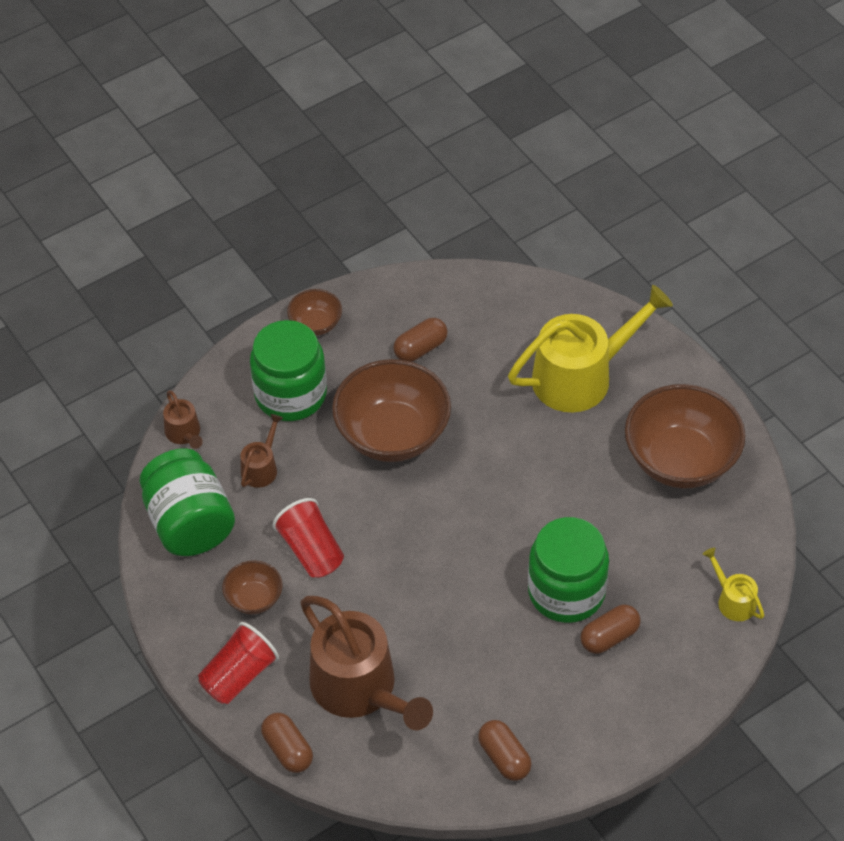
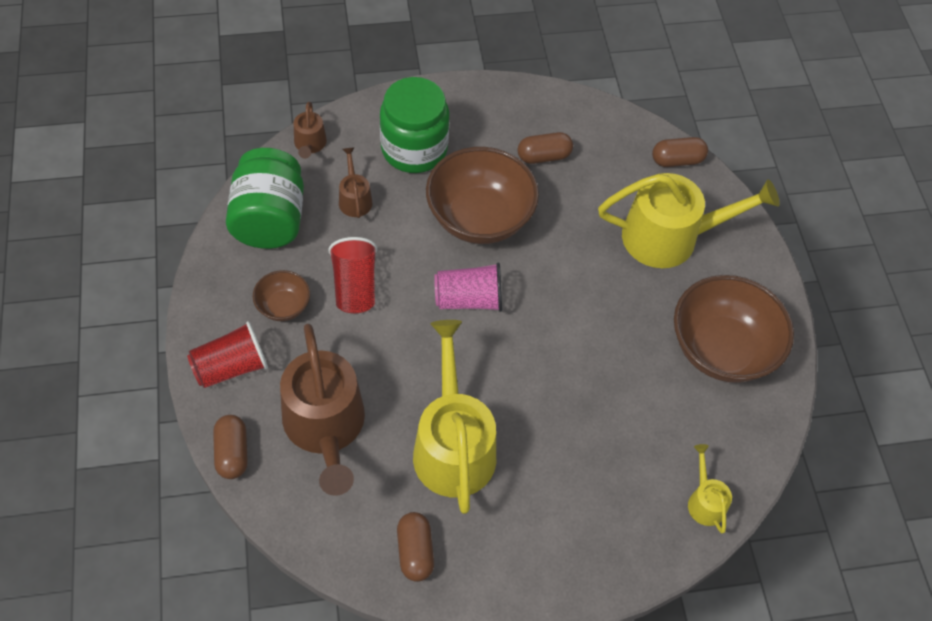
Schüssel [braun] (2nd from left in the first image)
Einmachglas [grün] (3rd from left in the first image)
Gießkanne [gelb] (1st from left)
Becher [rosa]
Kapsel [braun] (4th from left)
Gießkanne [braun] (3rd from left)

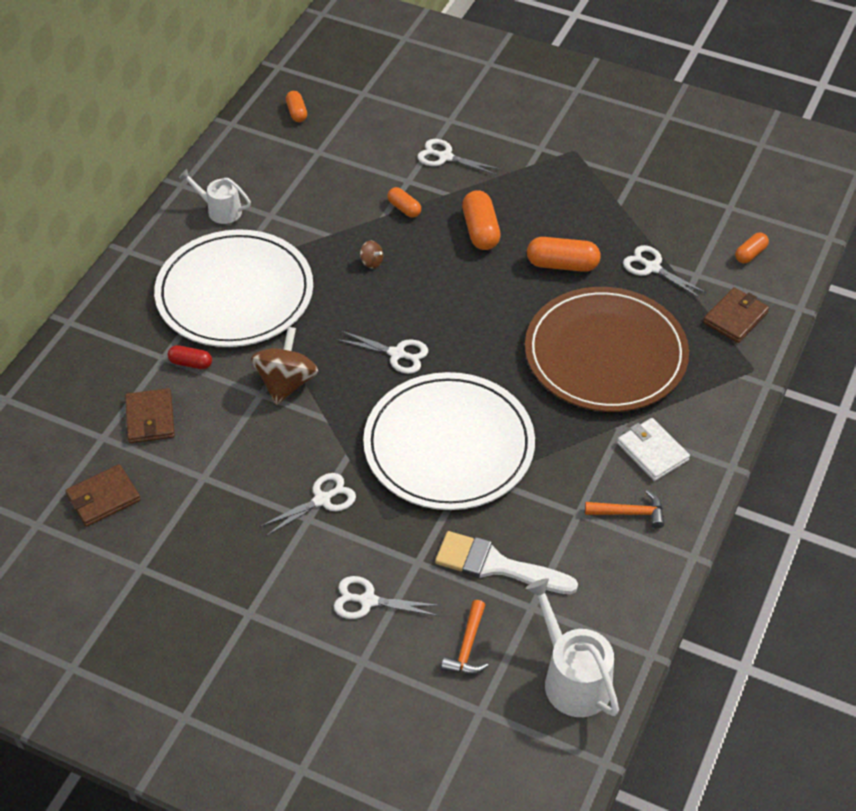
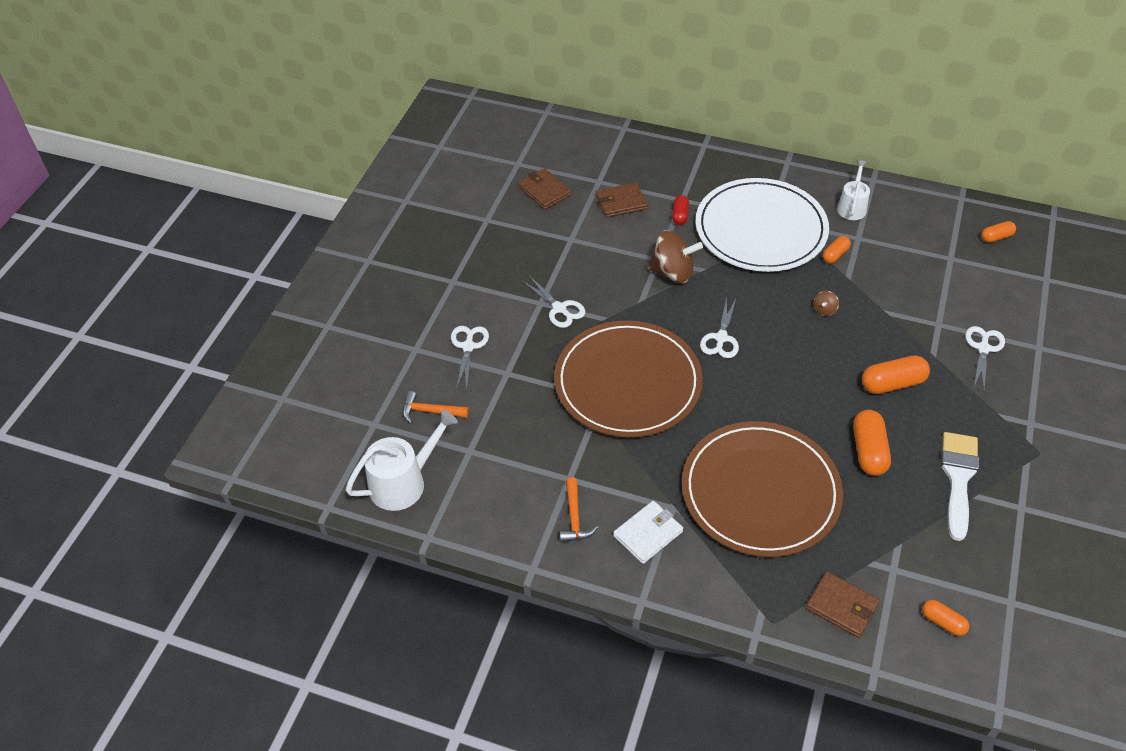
Schere [weiß] (5th from left in the first image)
Kapsel [orange] (1st from left)
Pinsel [weiß]
Teller [braun] (1st from left)

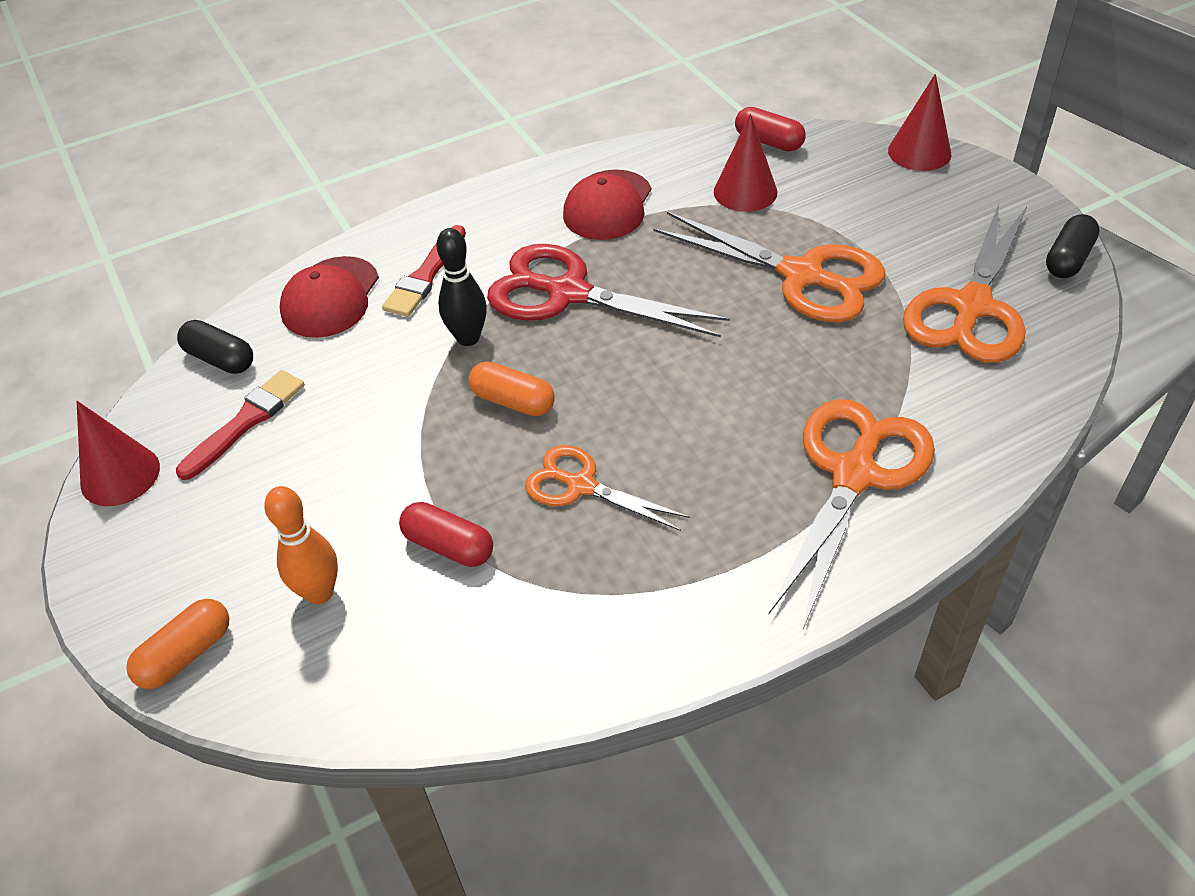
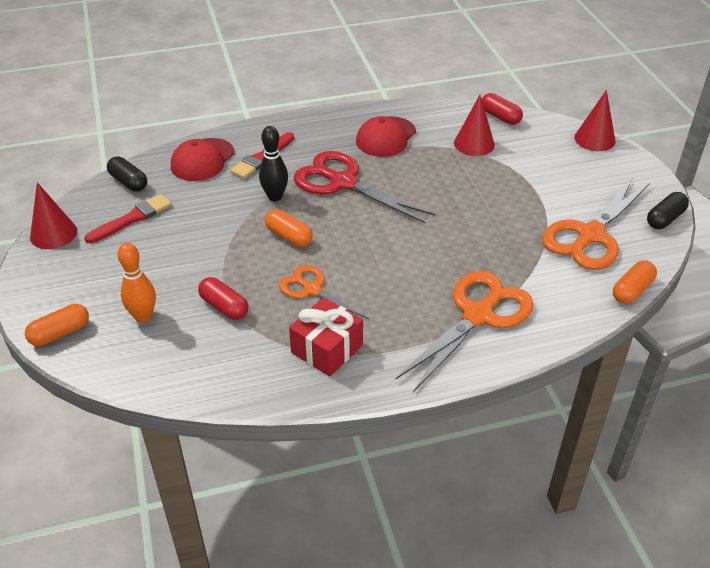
Schere [orange] (2nd from left in the first image)
Geschenk [rot]
Kapsel [orange] (3rd from left)

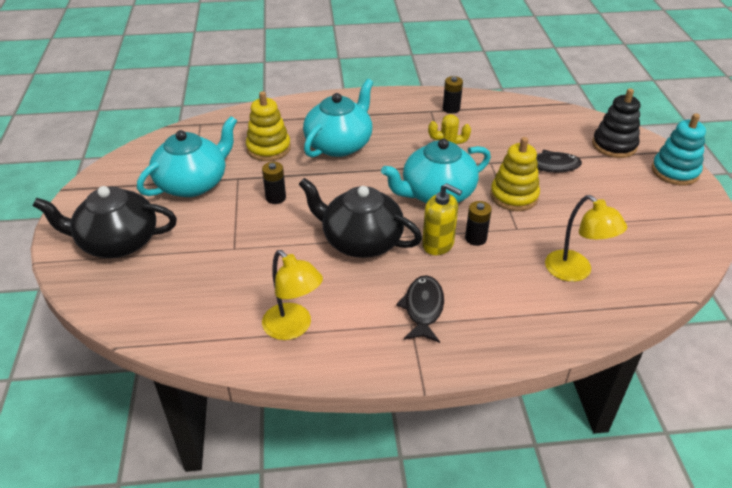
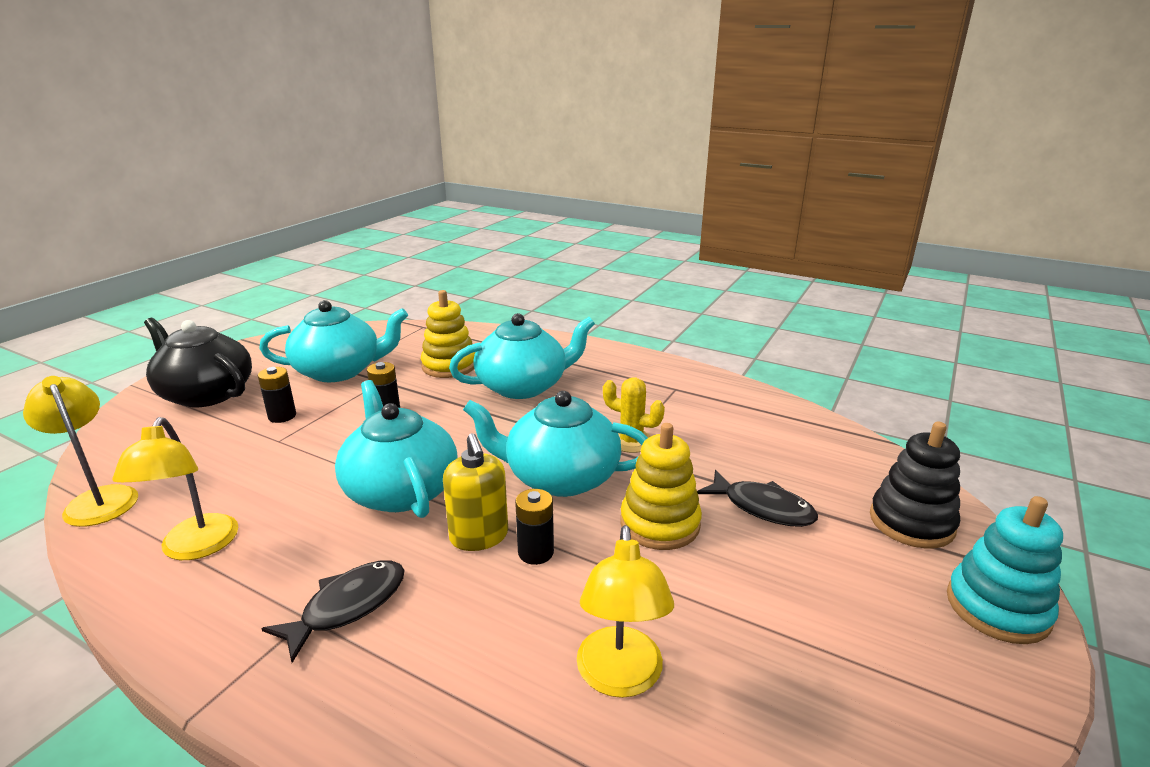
Lampe [gelb] (1st from left)
Batterie [schwarz] (1st from left)
Teekanne [türkis] (2nd from left)

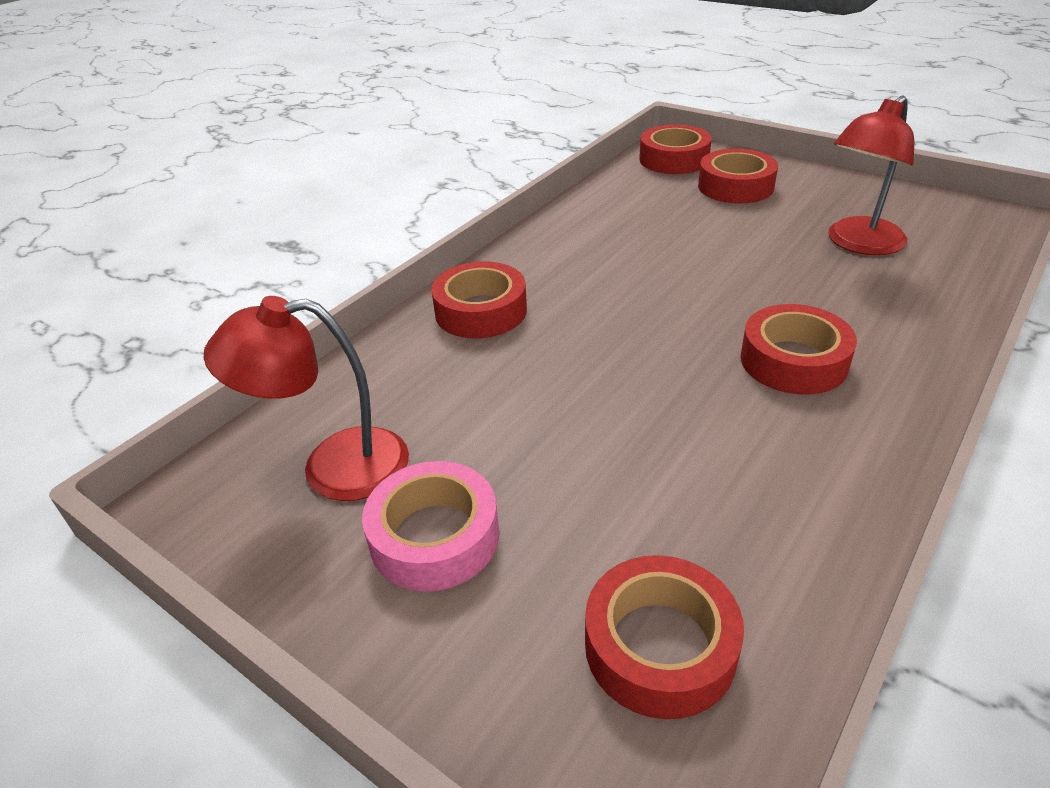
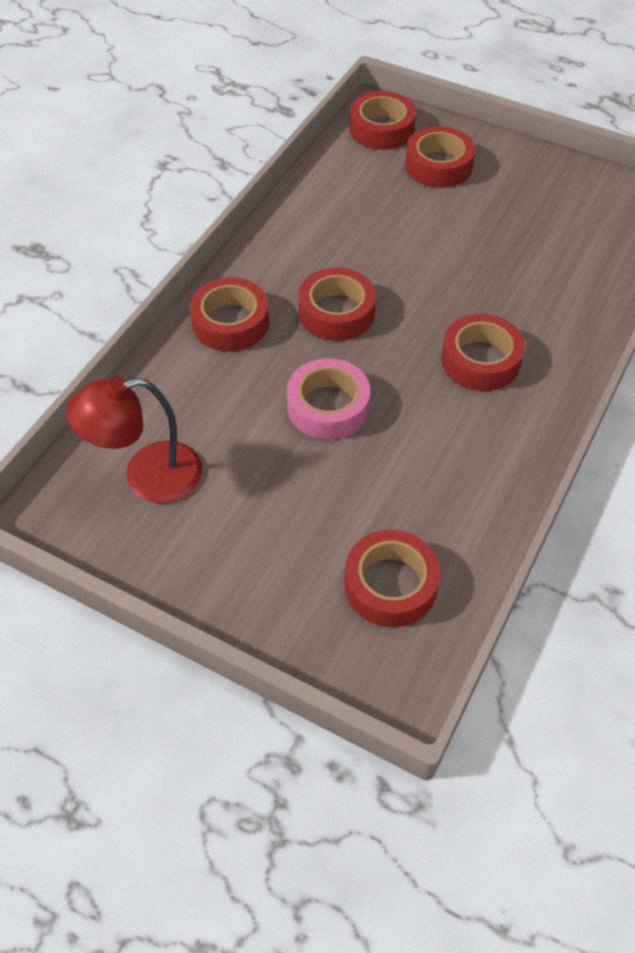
Lampe [rot] (2nd from left in the first image)
Klebeband [rot] (2nd from left)
Klebeband [rosa]

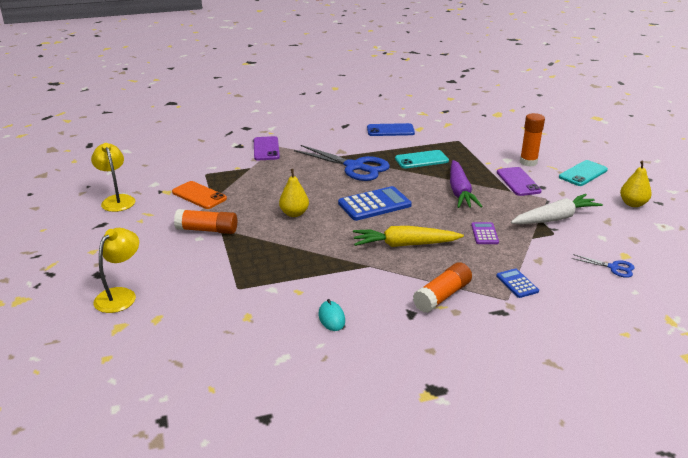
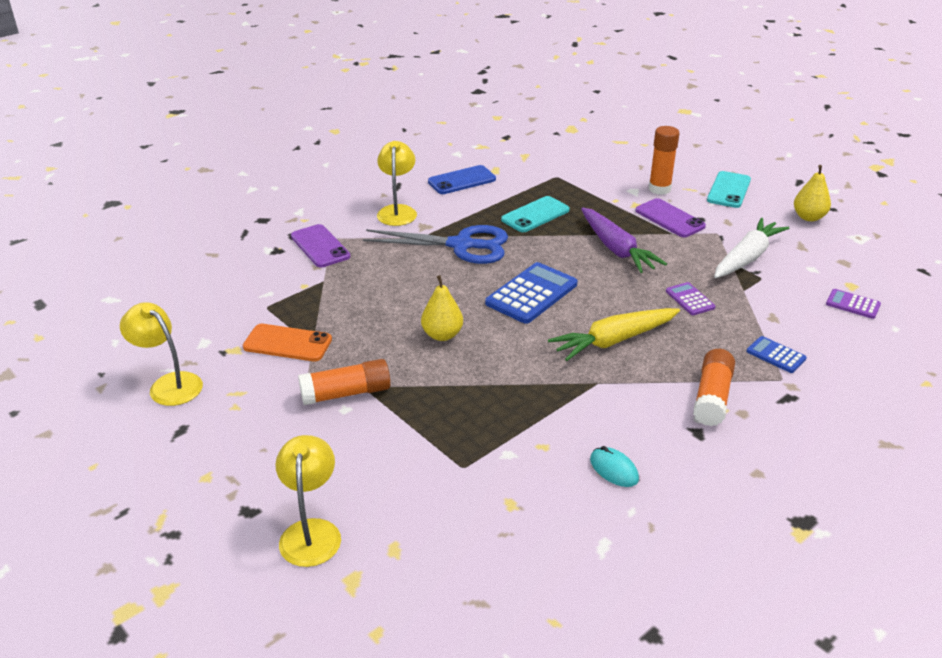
Lampe [gelb] (3rd from left)
Taschenrechner [lila] (2nd from left)

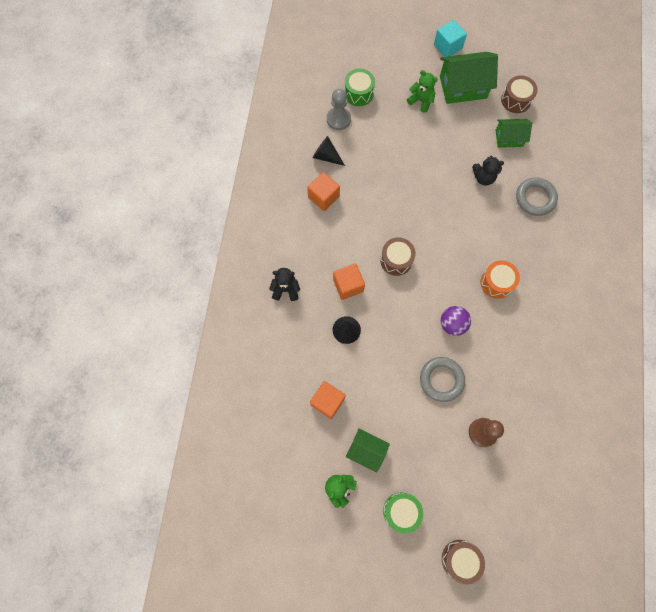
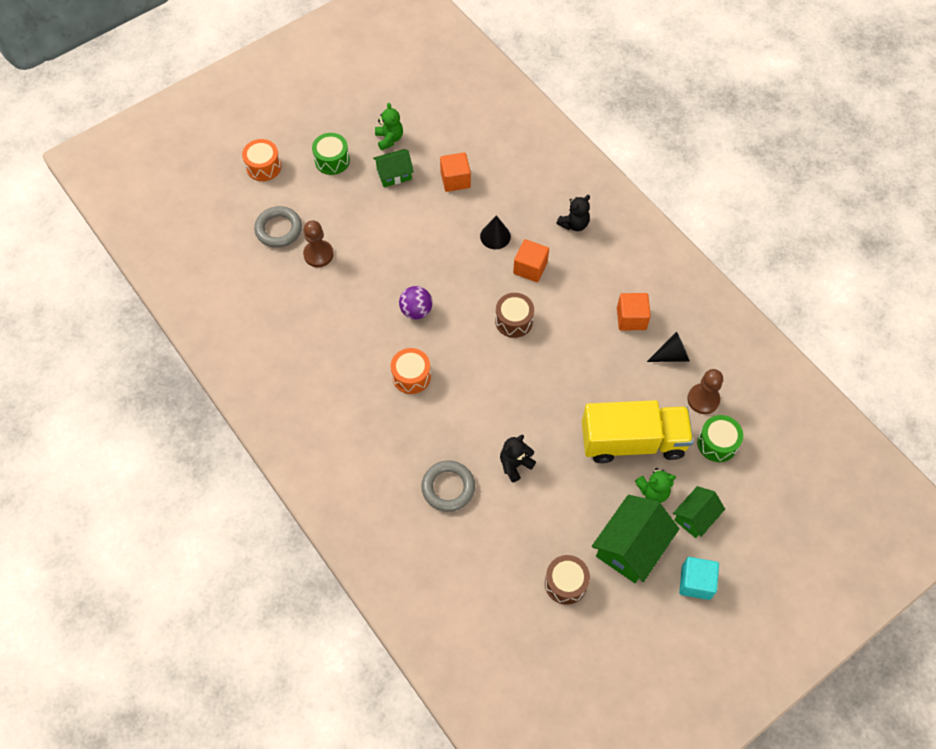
Lastwagen [gelb]
Ring [grau] (1st from left)
Haus [grün] (3rd from left)
Bauer [braun] (2nd from left)
Trommel [orange] (1st from left)

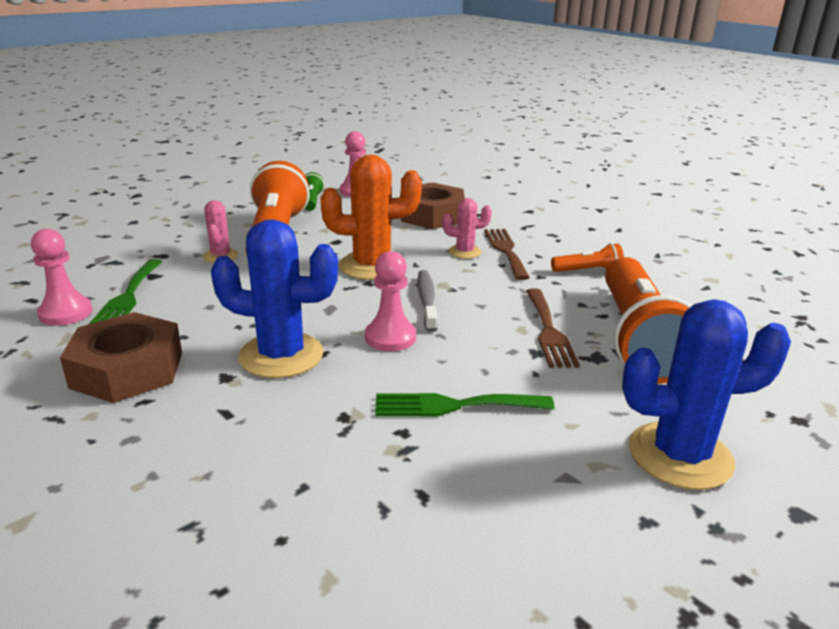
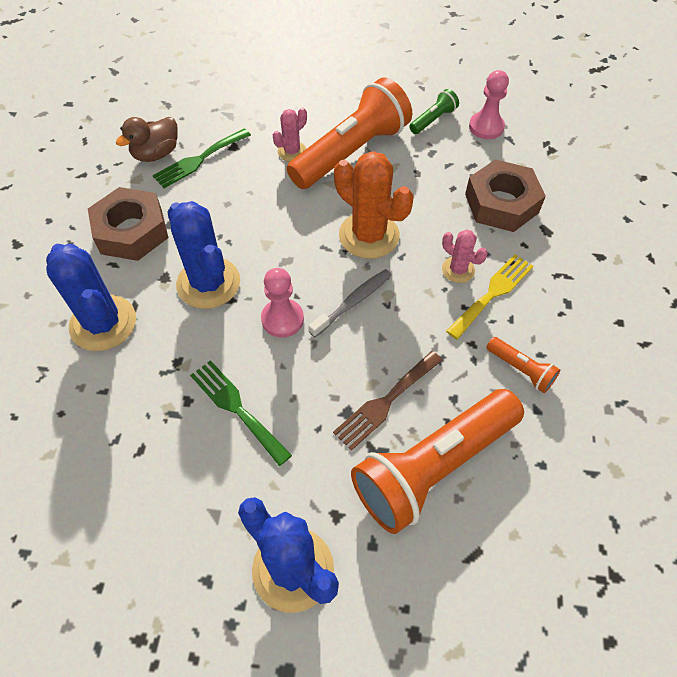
Kaktus [blau] (1st from left)
Ente [braun]
Gabel [gelb]

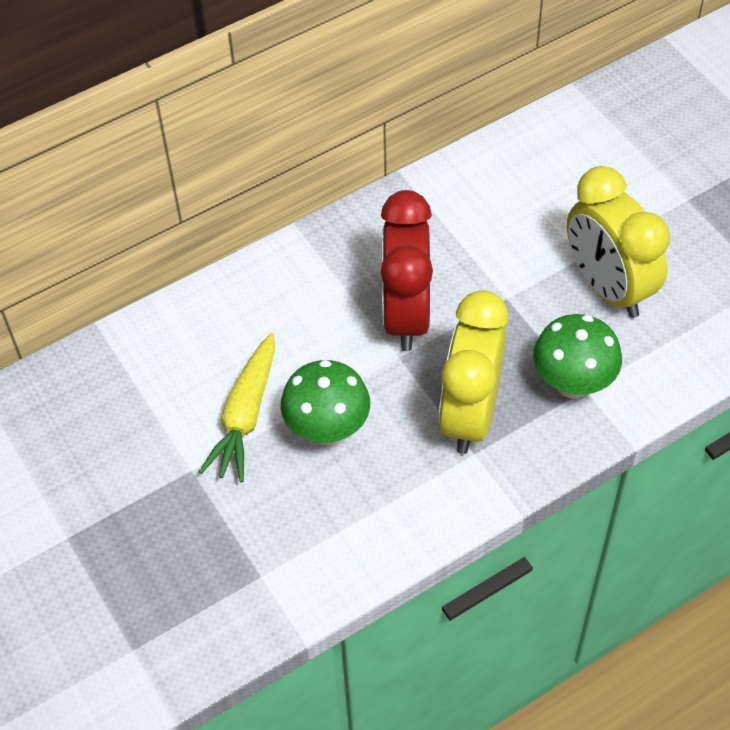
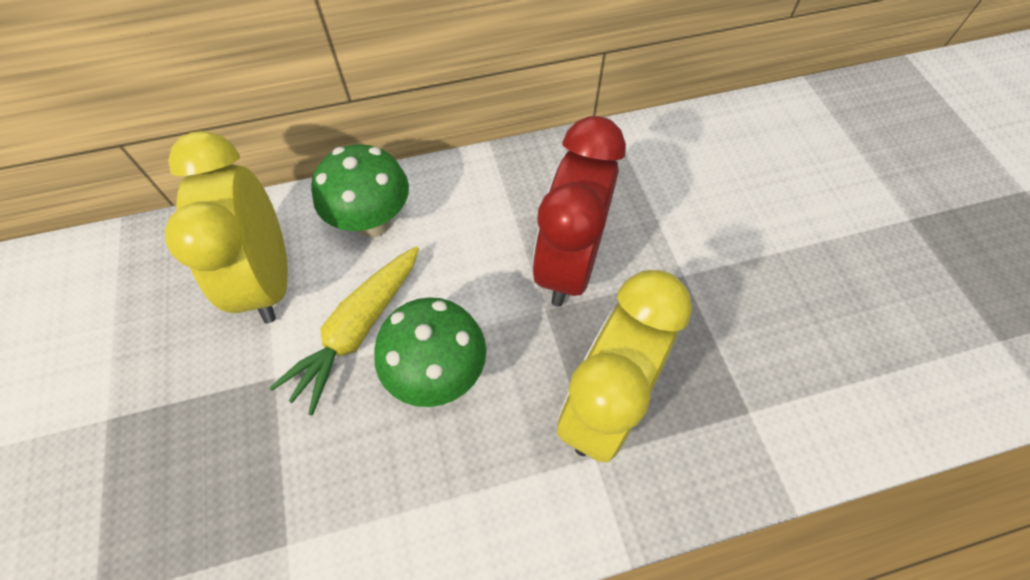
Pilz [grün] (1st from left)
Wecker [gelb] (1st from left)

